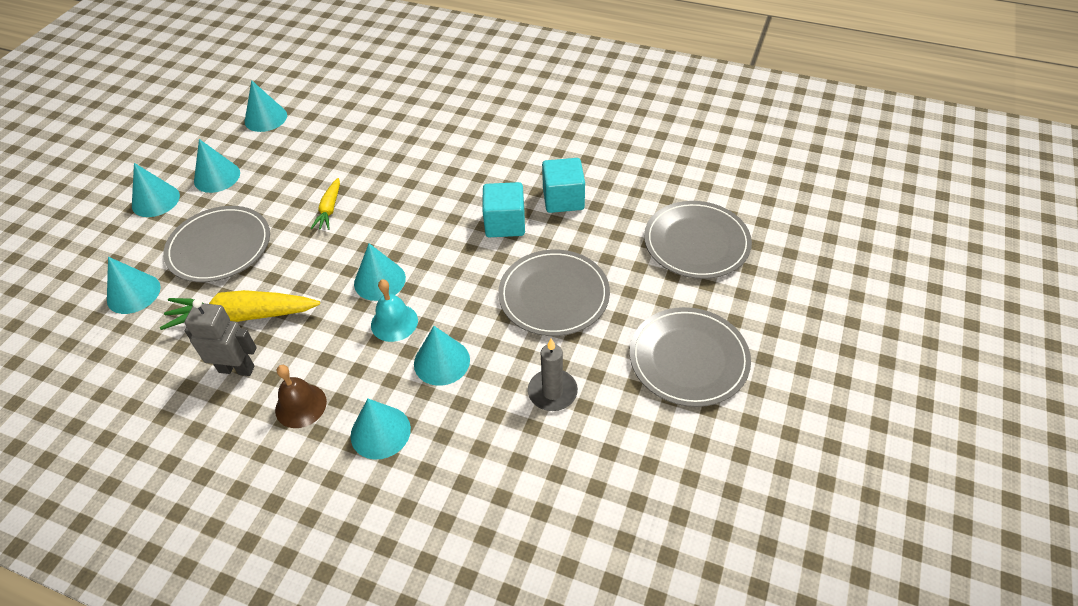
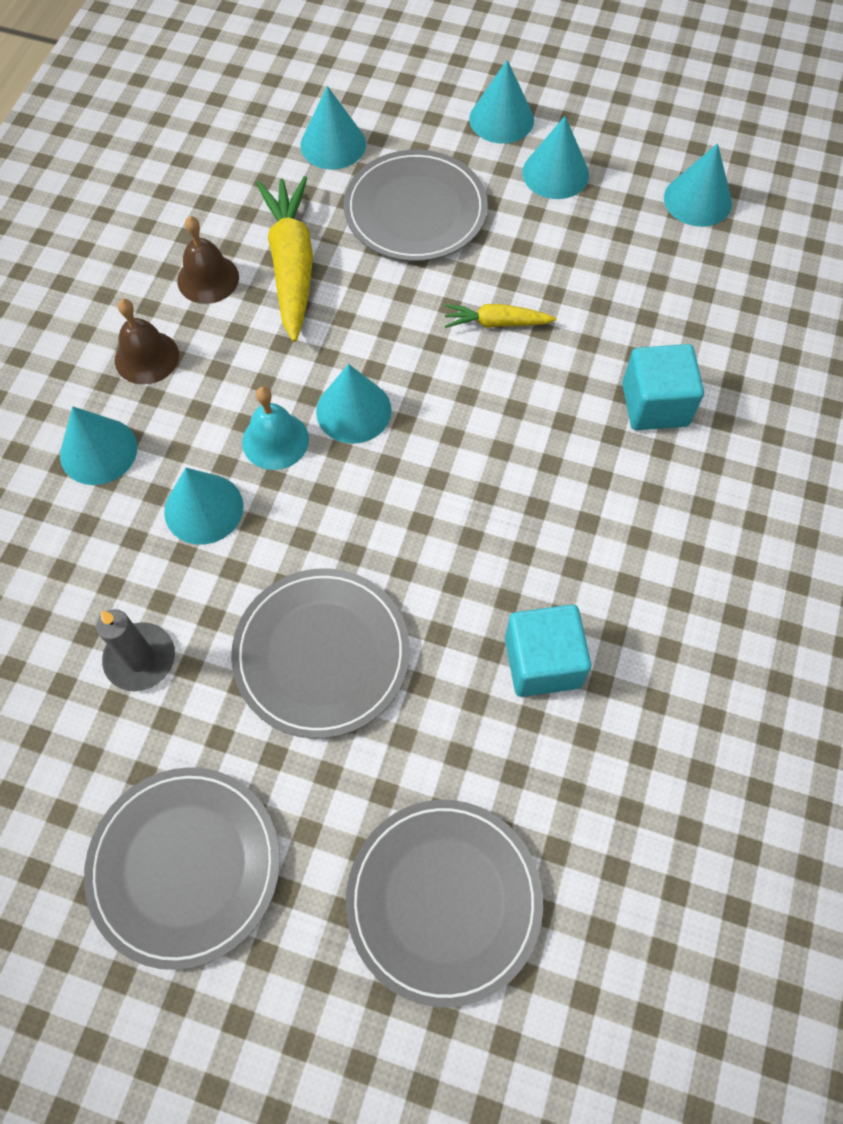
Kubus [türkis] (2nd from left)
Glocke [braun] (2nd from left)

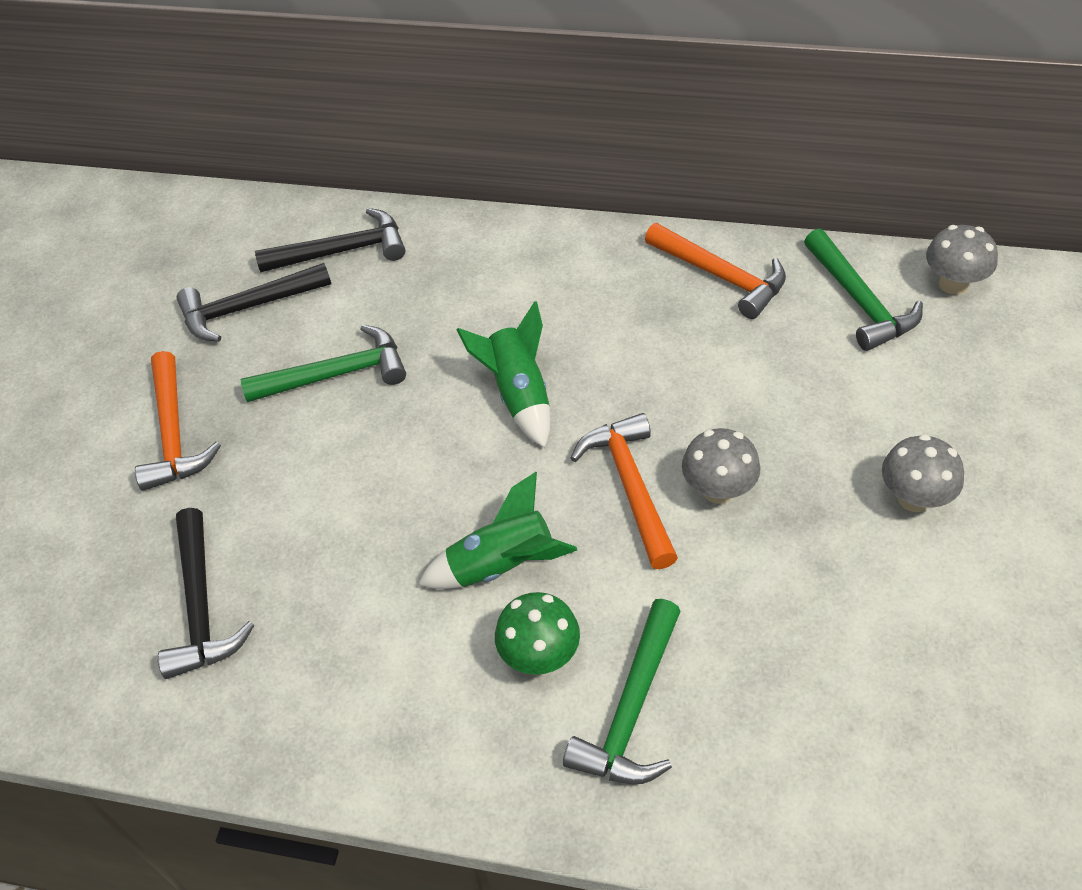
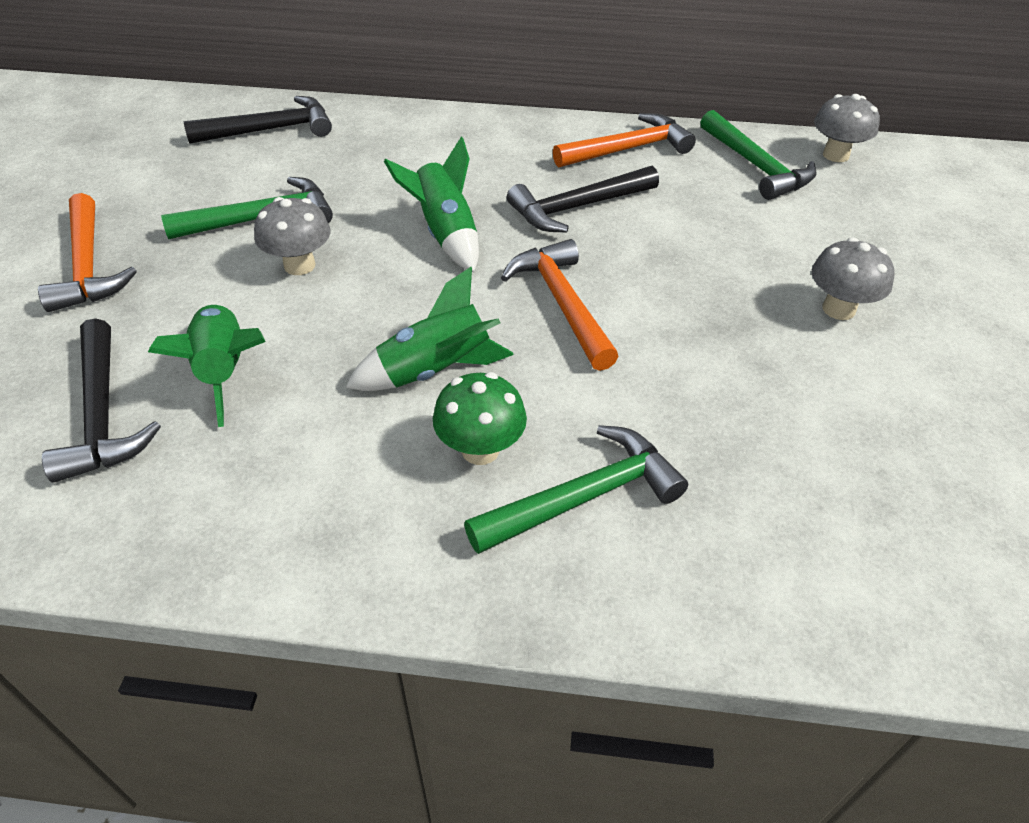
Rakete [grün] (1st from left)
Hammer [schwarz] (3rd from left)
Pilz [grau] (1st from left)
Hammer [grün] (2nd from left)
Hammer [orange] (3rd from left)

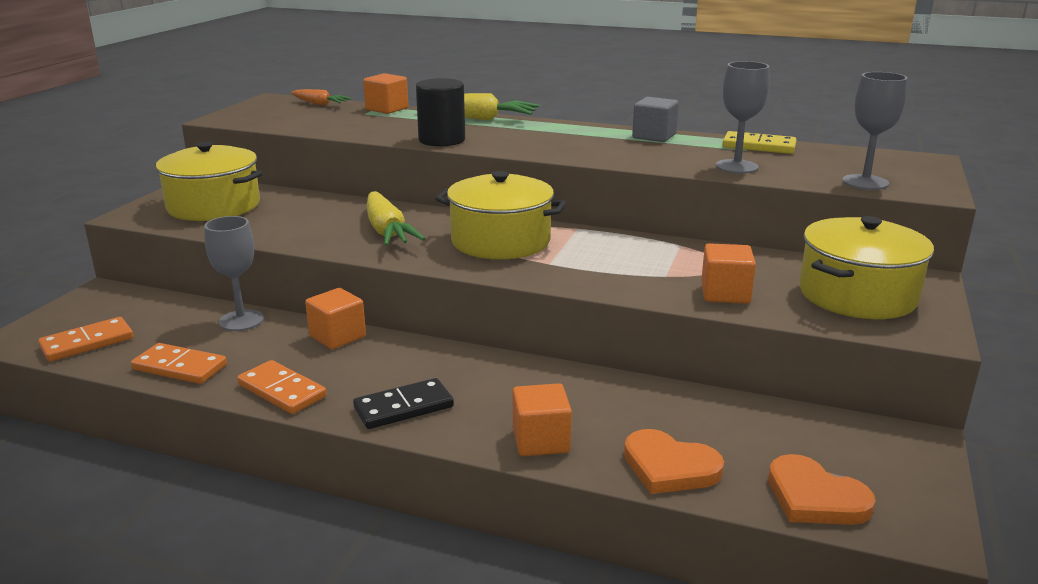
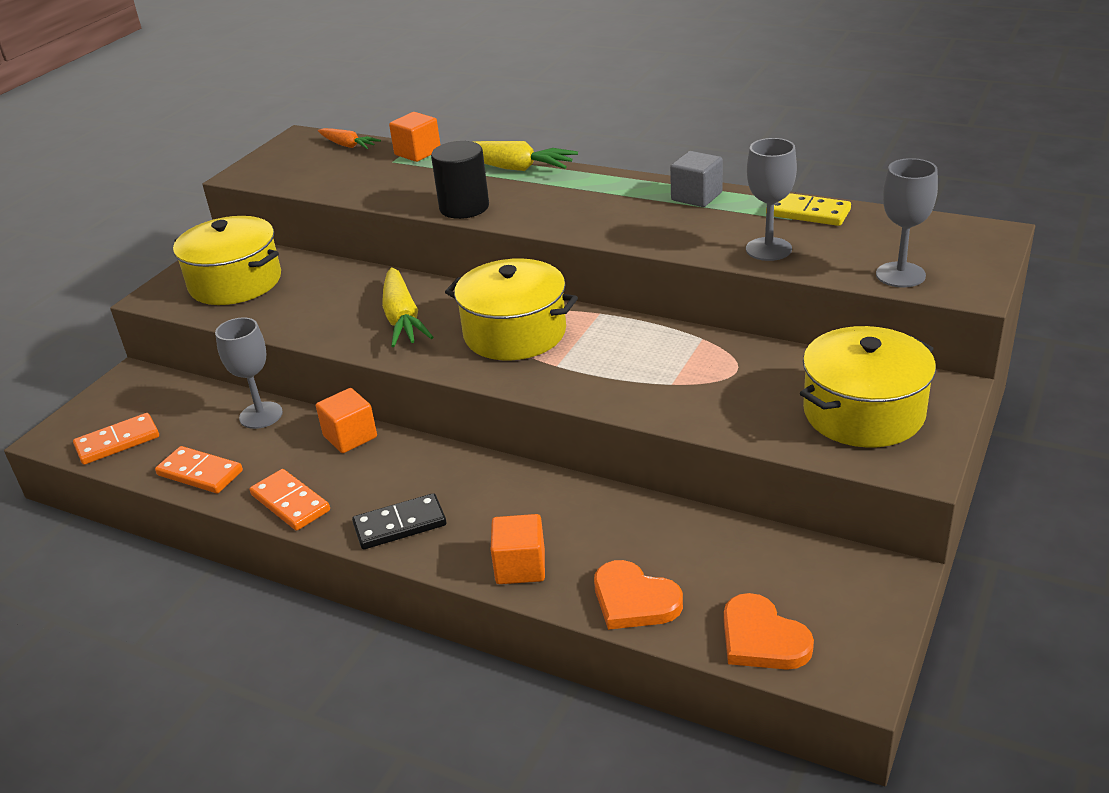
Kubus [orange] (4th from left in the first image)

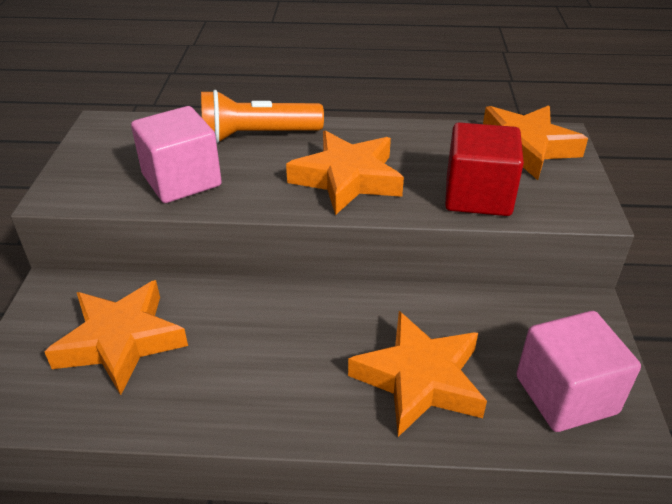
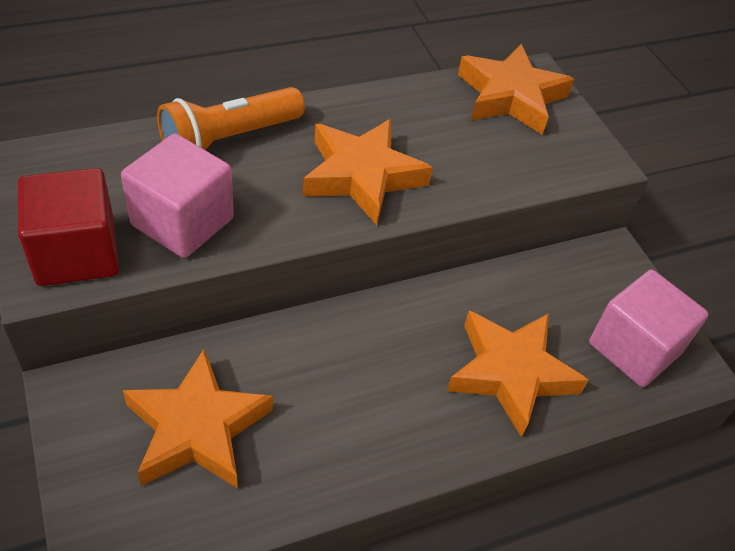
Kubus [rot]

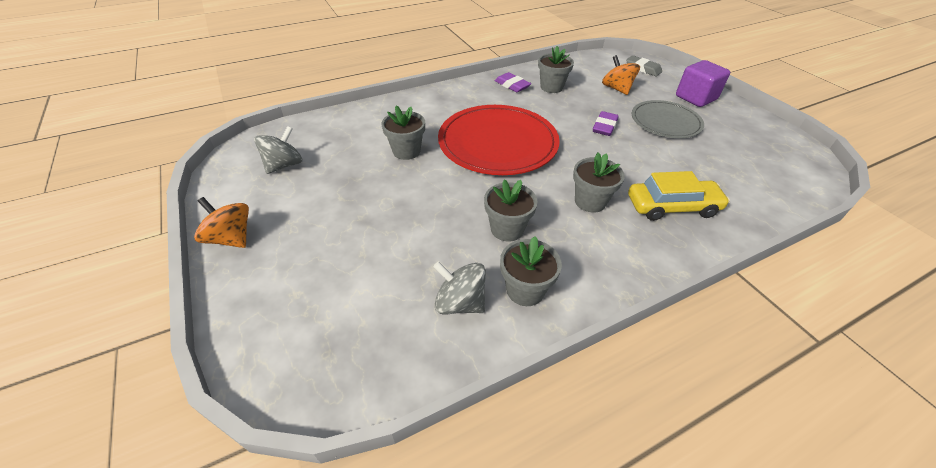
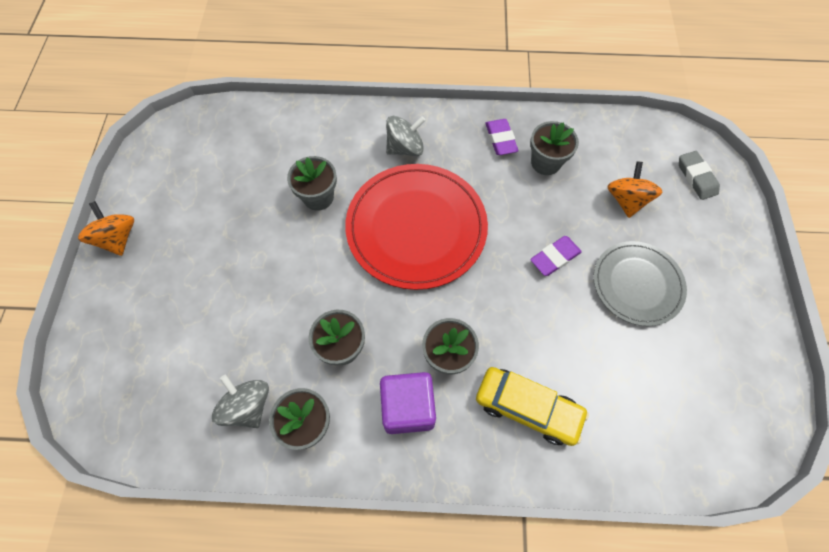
Kreisel [grau] (2nd from left)
Kubus [lila]

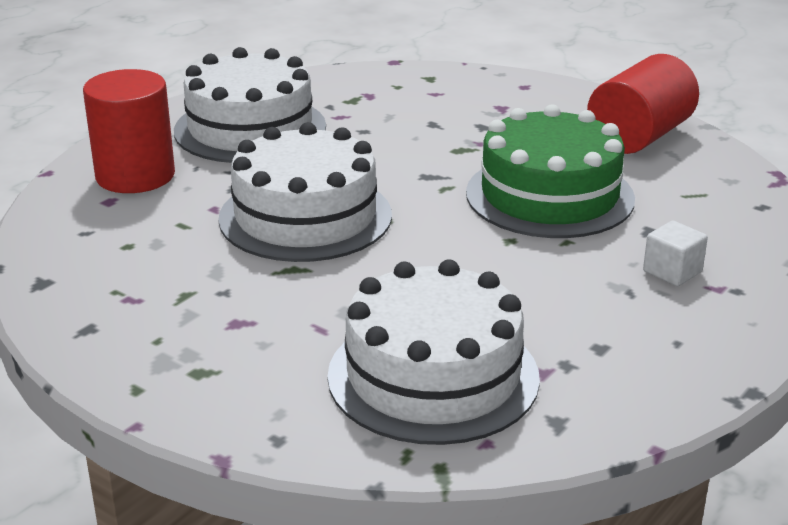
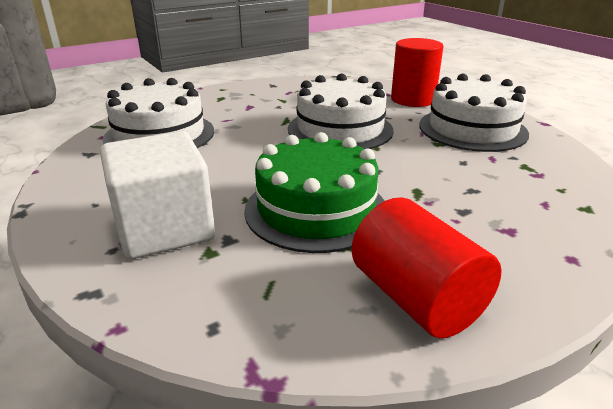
Kubus [weiß]

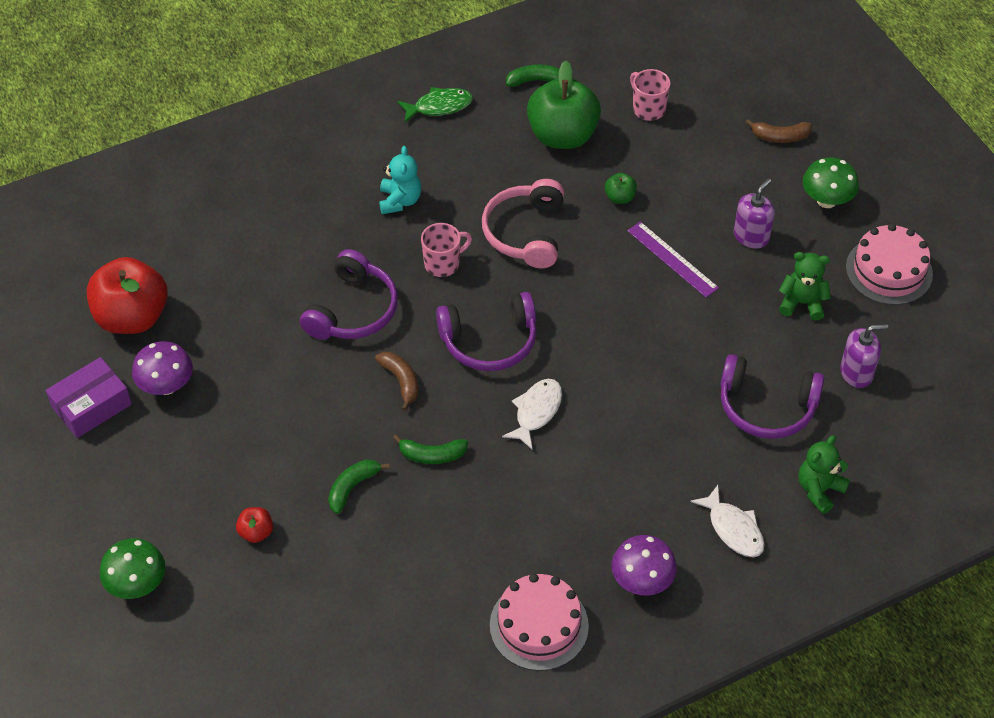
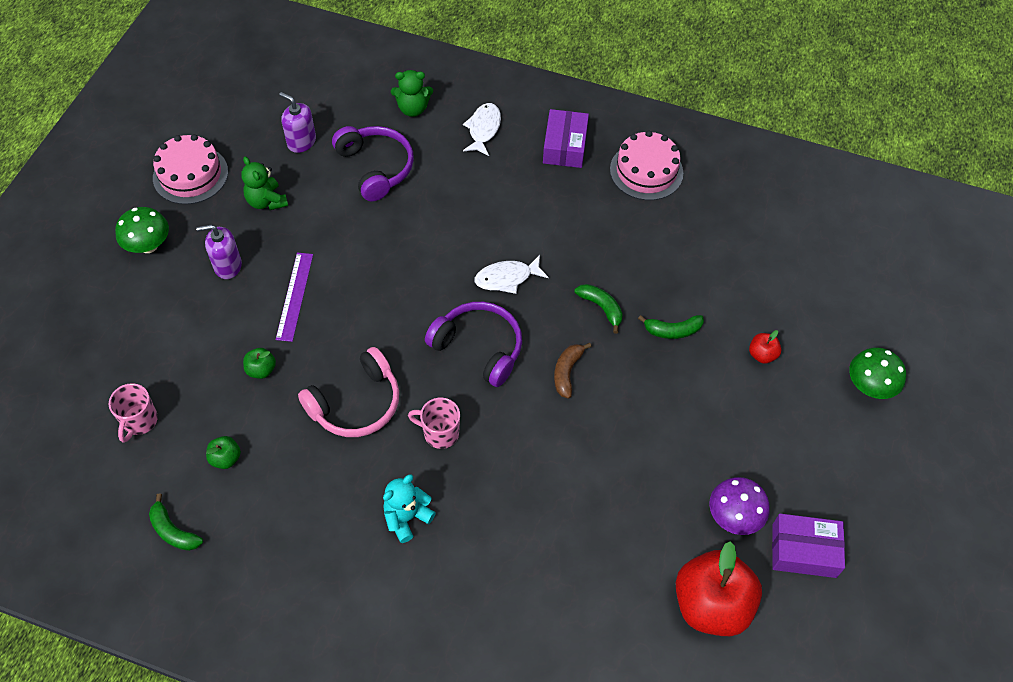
Kopfhörer [lila] (1st from left in the first image)
Fisch [grün]
Banane [braun] (2nd from left in the first image)
Schachtel [lila] (1st from left)
Apfel [grün] (1st from left)

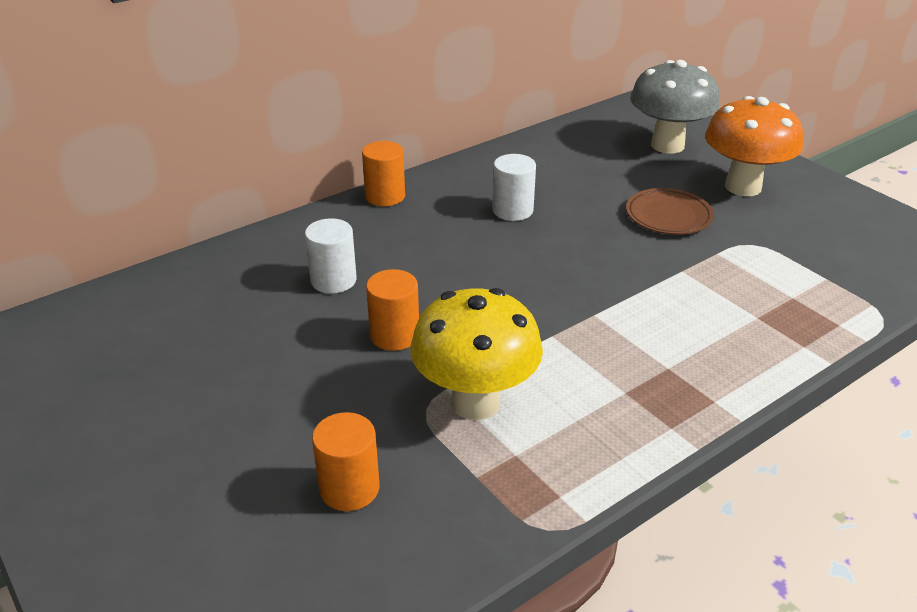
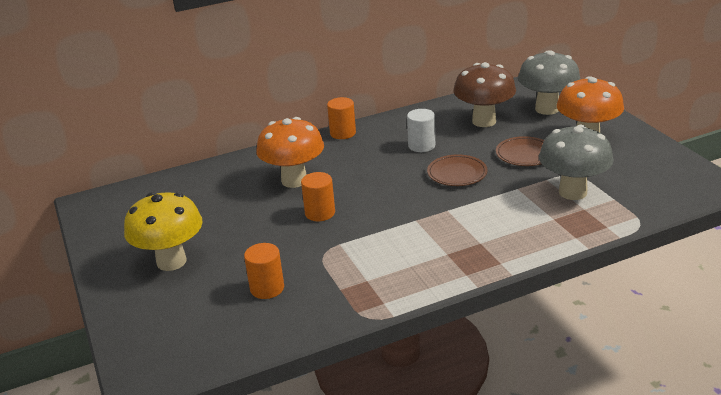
Teller [braun] (1st from left)
Pilz [braun]
Pilz [grau] (2nd from left)
Pilz [gelb]
Pilz [orange] (1st from left)

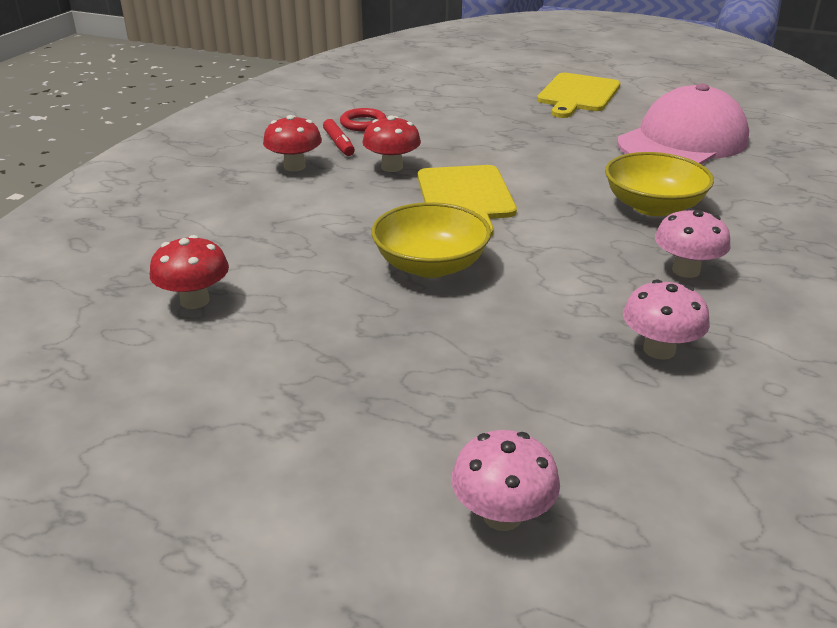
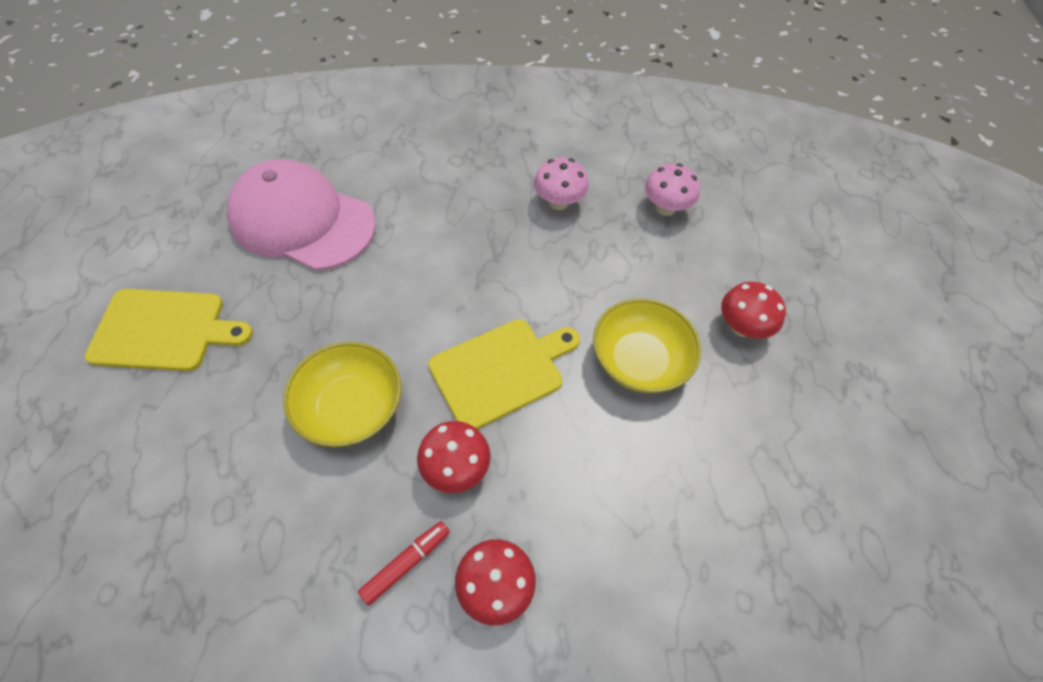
Ring [rot]
Pilz [rosa] (1st from left in the first image)
Pilz [rot] (3rd from left)
Schüssel [gelb] (1st from left)

